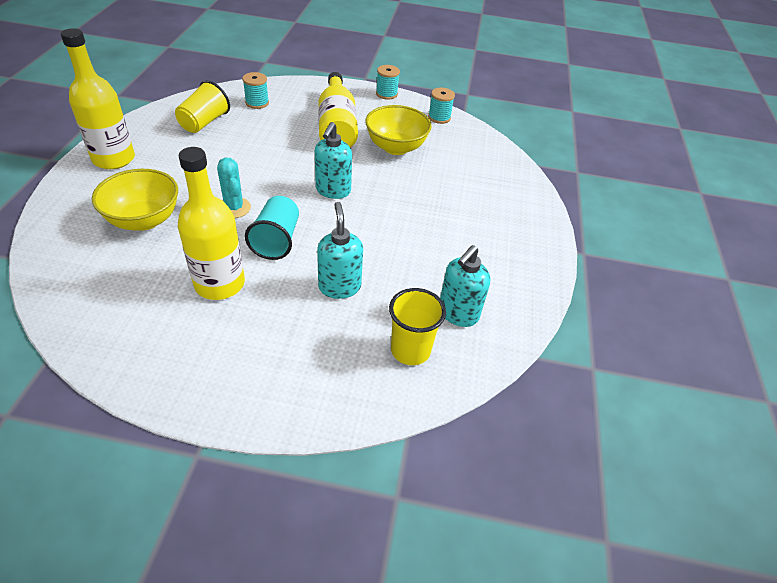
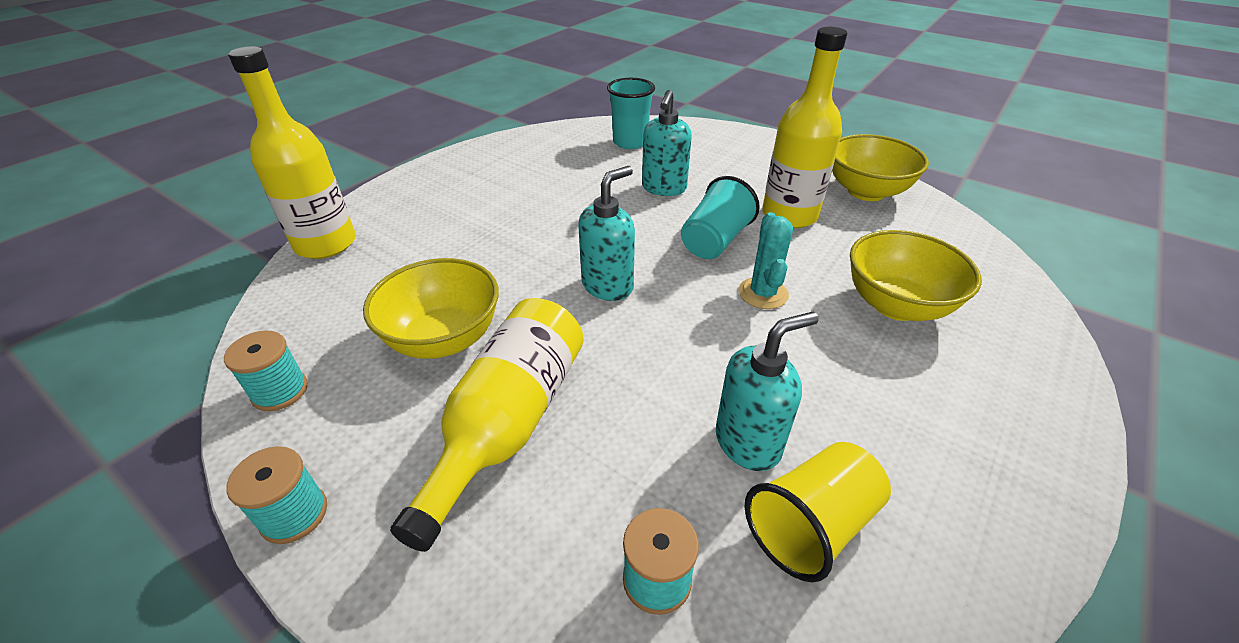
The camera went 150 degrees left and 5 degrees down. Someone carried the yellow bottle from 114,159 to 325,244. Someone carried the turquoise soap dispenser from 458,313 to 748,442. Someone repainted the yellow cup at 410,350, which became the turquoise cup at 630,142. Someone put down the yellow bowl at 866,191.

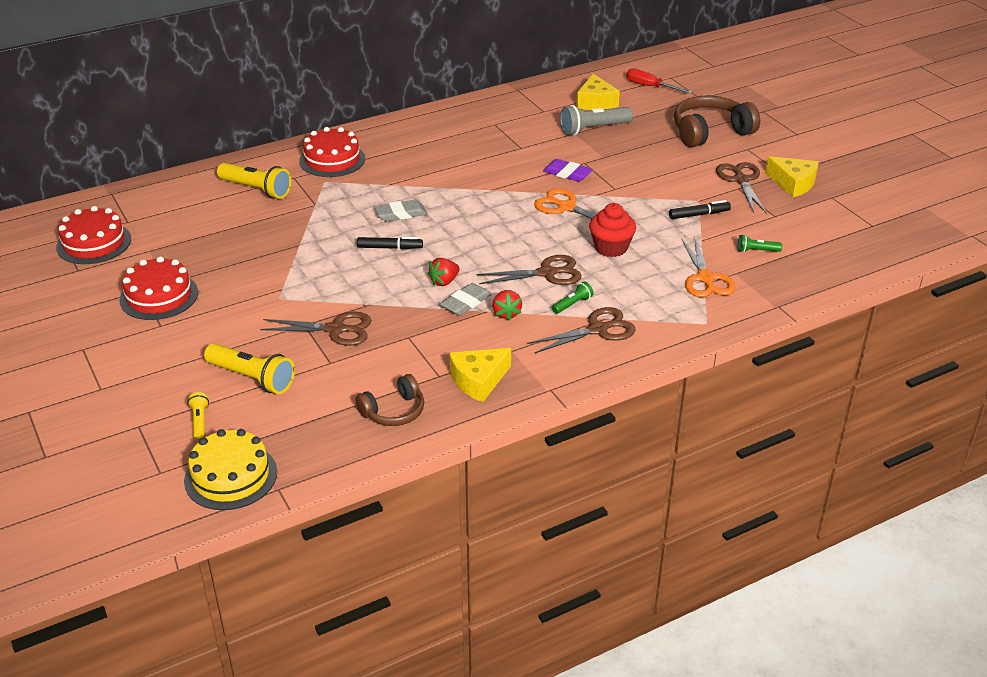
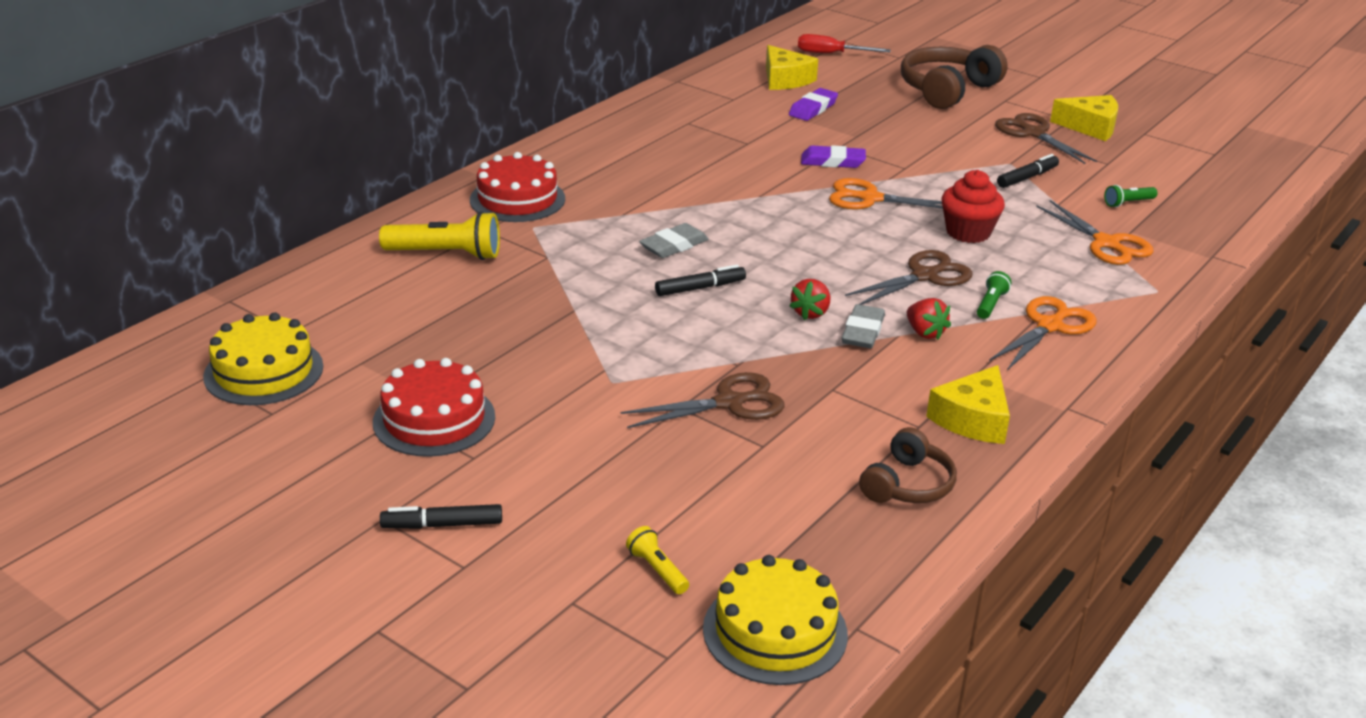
The camera went 25 degrees left and 5 degrees down. Someone swapped the grey flashlight at 593,129 for the purple eraser at 813,109. Someone repainted the red cake at 94,243, which became the yellow cake at 264,371. Someone repainted the brown scissors at 598,330, which became the orange scissors at 1049,326. Someone took away the yellow flashlight at 252,378. Someone put down the black marker at 442,525.

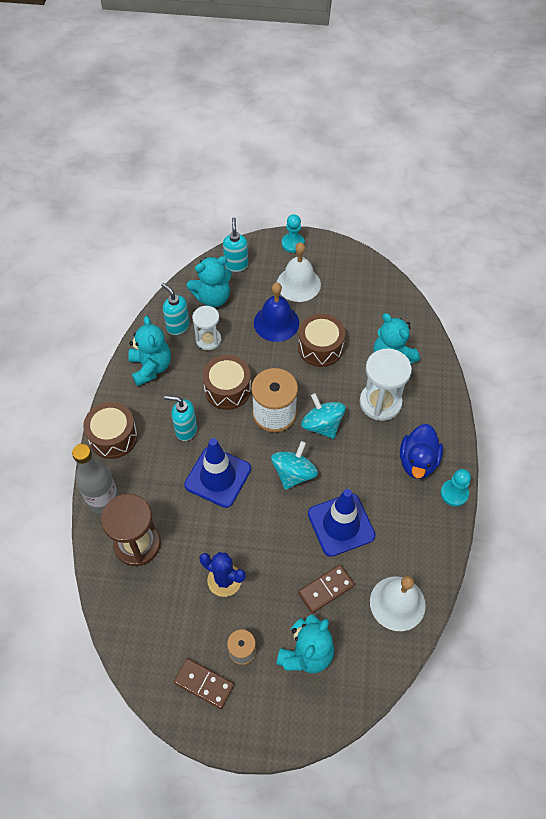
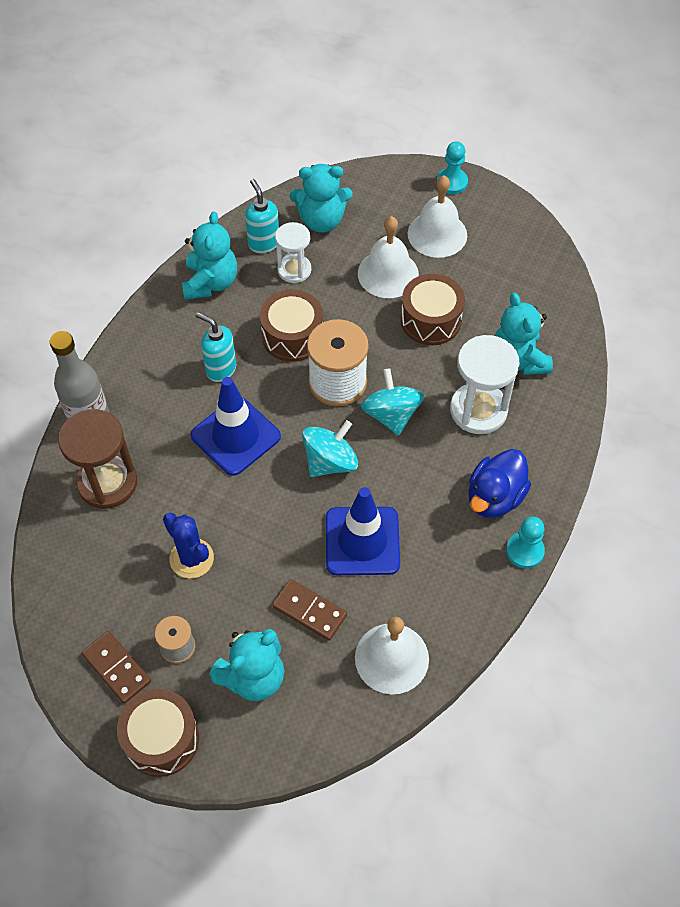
The camera went 20 degrees right and 0 degrees up. Someone took away the turquoise soap dispenser at 236,265. Someone repainted the blue bell at 276,323, which became the white bell at 388,273. Someone carried the brown drum from 113,437 to 161,739. Someone rotated the brown domino at 326,589 by 45 degrees clockwise.

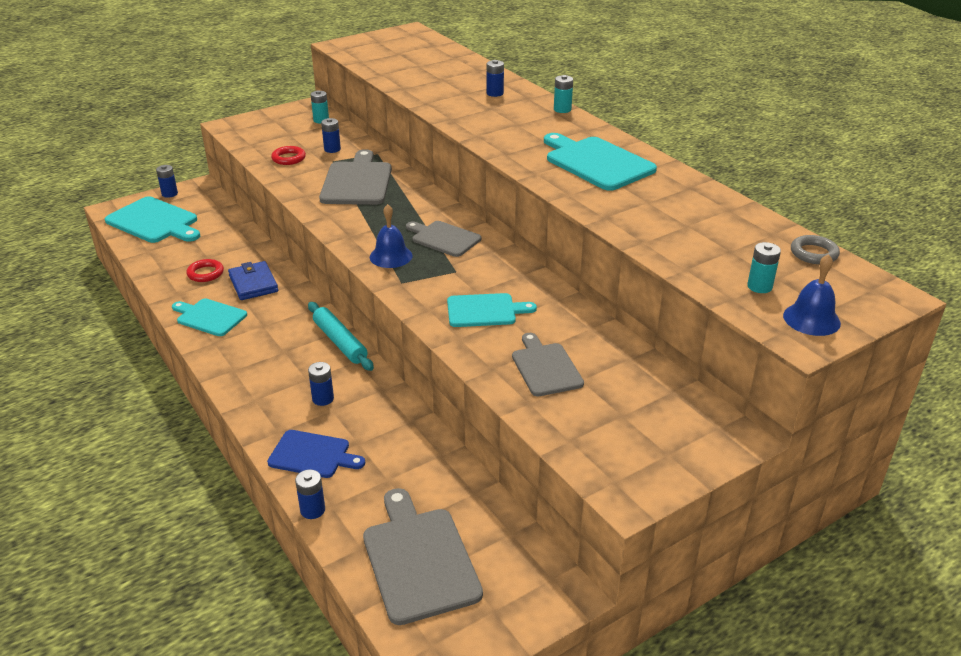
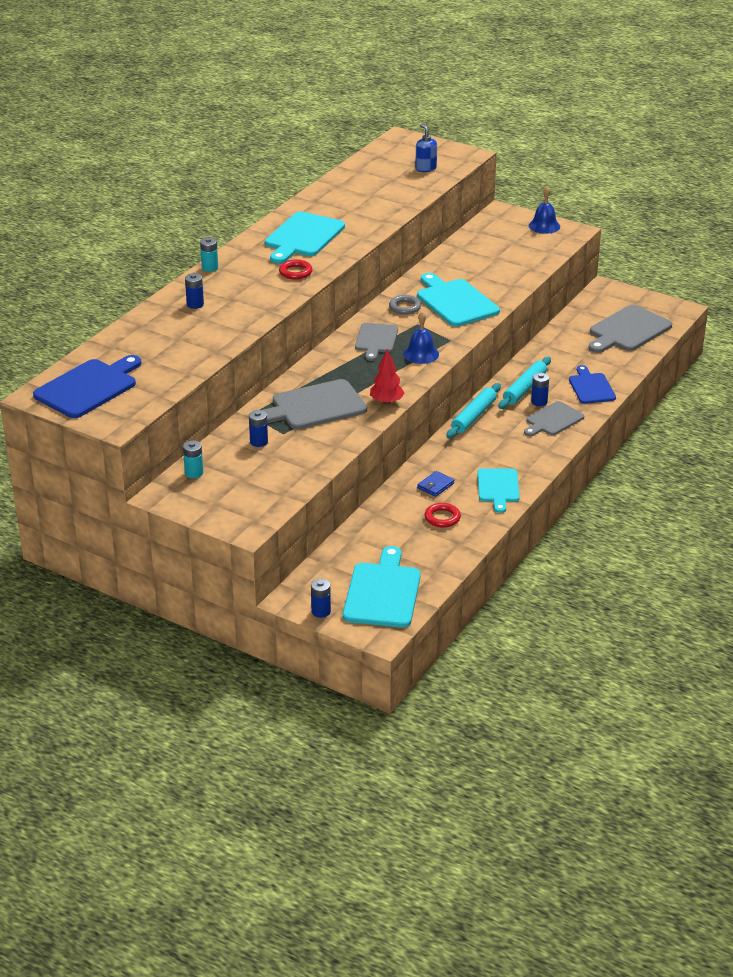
The camera went 115 degrees left and 0 degrees up. Someone carried the red ring from 288,158 to 295,272. Someone carried the grey ring from 813,253 to 405,307. Someone swapped the turquoise battery at 759,286 for the blue soap dispenser at 425,168. Someone carried the blue bell from 811,319 to 544,226. Someone scaled the blue wallet at 253,283 by 0.65. Someone scaled the turquoise cutting board at 485,311 by 1.56. Someone carried the grey cutting board from 545,367 to 553,420. Someone took away the blue battery at 312,510. Someone put down the red tree at 386,402. Someone put down the blue cutting board at 89,387. Someone put down the turquoise rolling pin at 524,388.

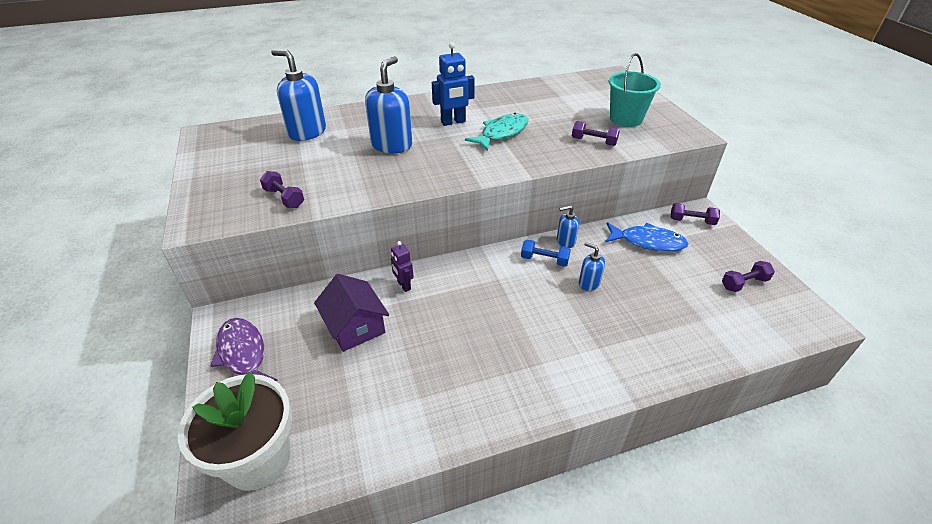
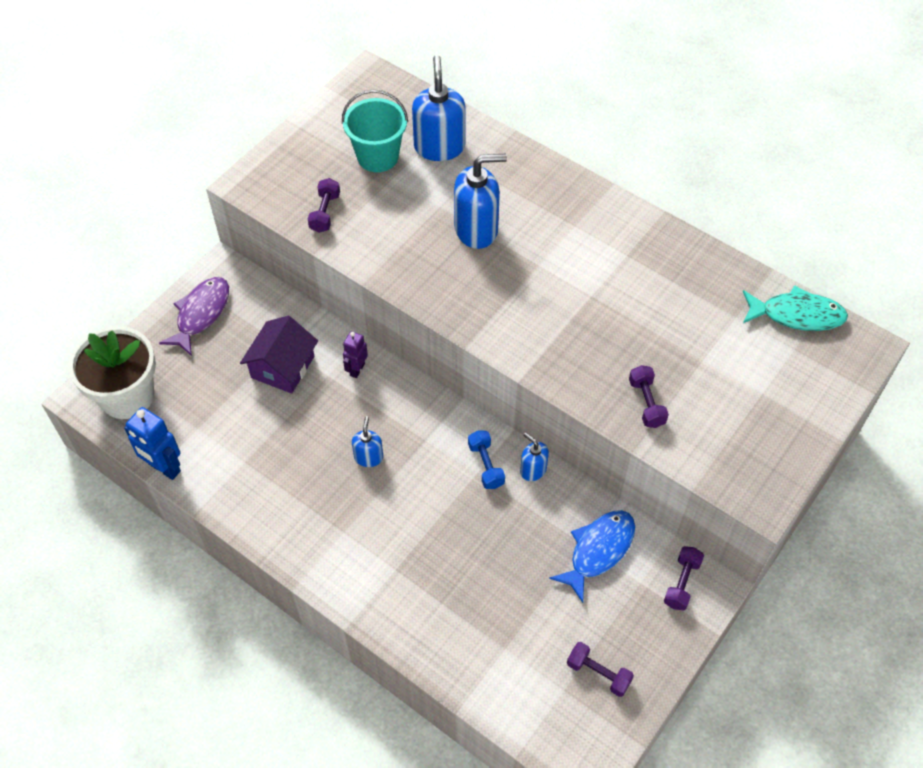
The camera went 55 degrees right and 15 degrees up. Someone carried the blue robot from 453,122 to 164,468. Someone carried the turquoise bucket from 626,119 to 377,156. Someone carried the turquoise fish from 502,133 to 797,315. Someone rotated the purple dumbbell at 692,221 by 45 degrees clockwise. Someone rotated the blue fish at 648,242 by 120 degrees counterclockwise. Someone carried the blue soap dispenser from 588,283 to 368,457.

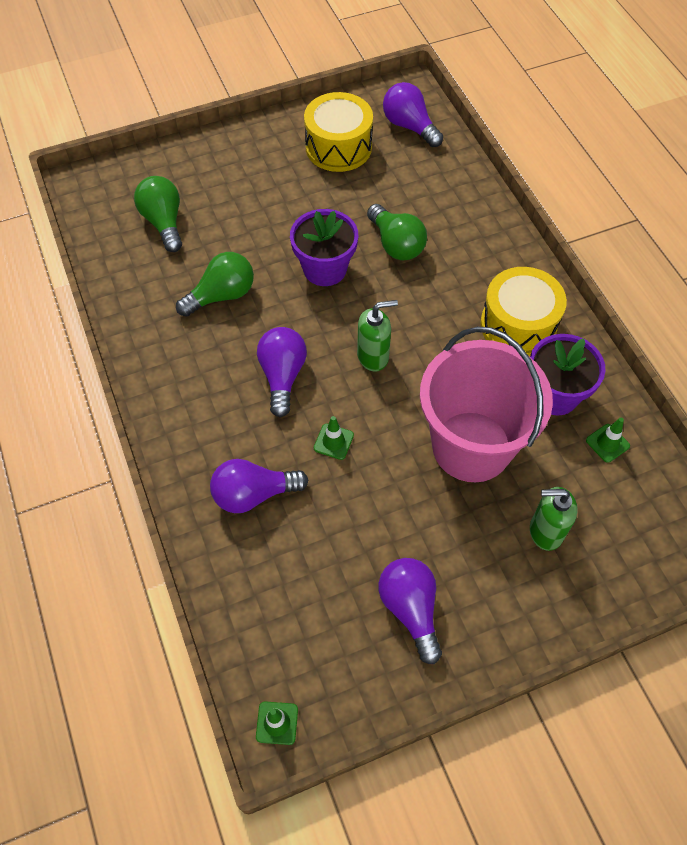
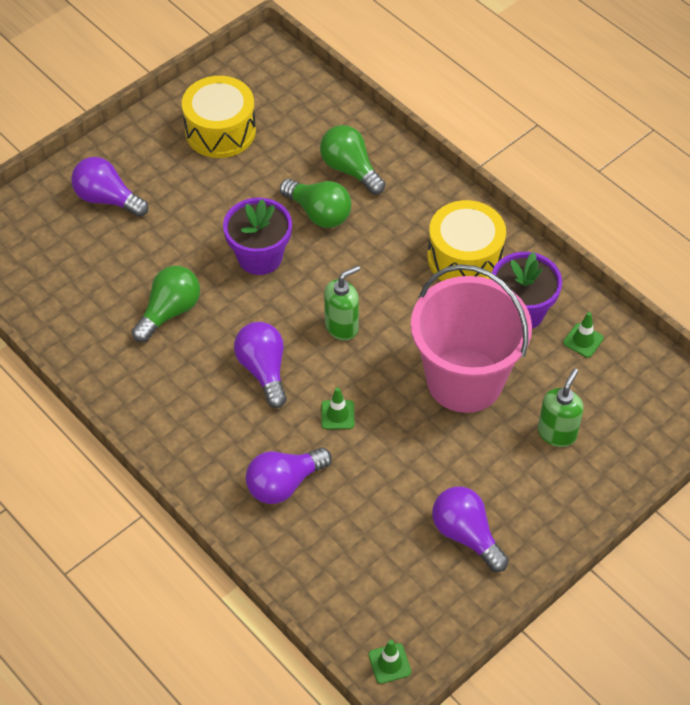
The camera went 20 degrees left and 5 degrees down. Someone carried the purple light bulb from 409,126 to 107,199. Someone carried the green light bulb from 164,222 to 350,169. Someone rotated the green soap dispenser at 545,531 by 135 degrees clockwise.

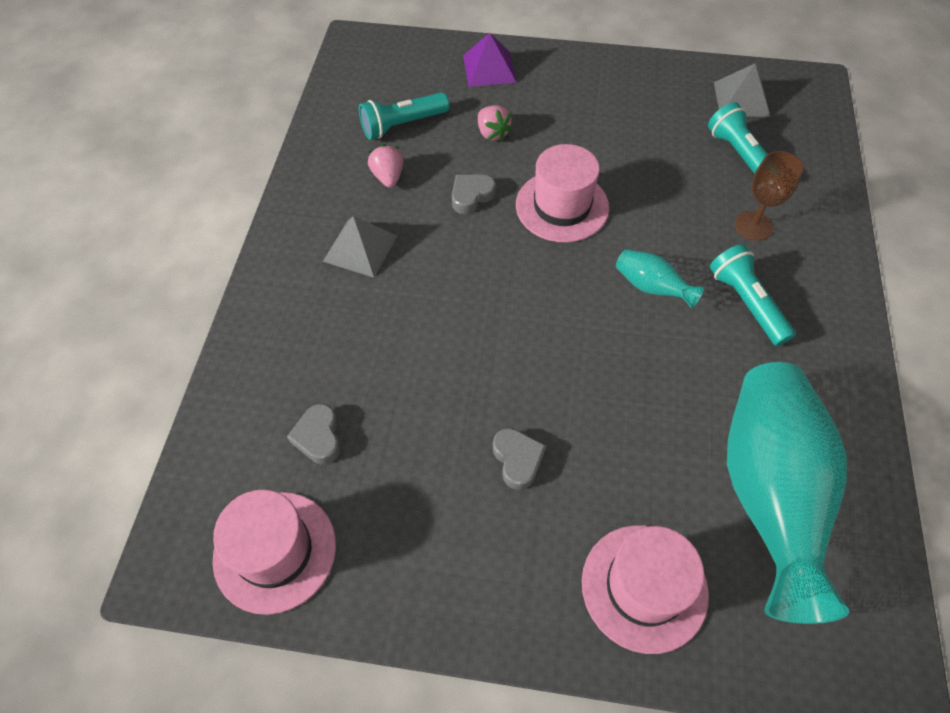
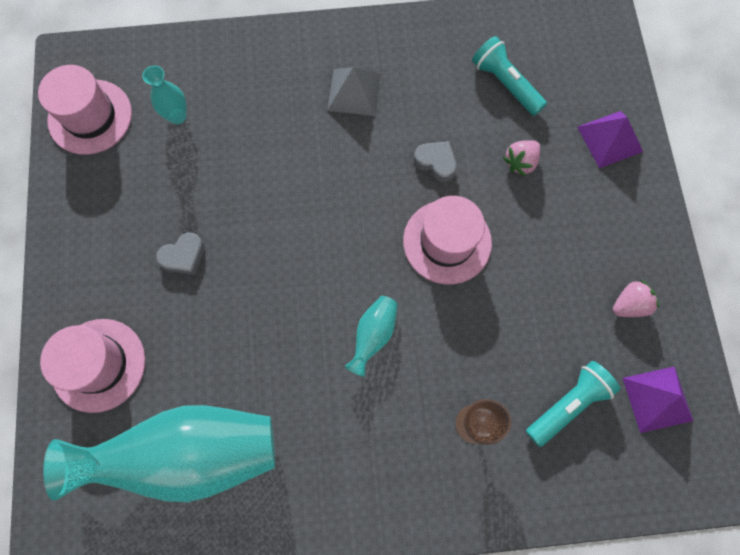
The camera went 75 degrees right and 15 degrees up. Someone repainted the grey pyramid at 741,99, which became the purple pyramid at 657,399. Someone carried the pink strawberry from 388,177 to 629,304. Someone took away the turquoise flashlight at 746,303. Someone swapped the grey heart at 318,437 for the turquoise vase at 177,116.

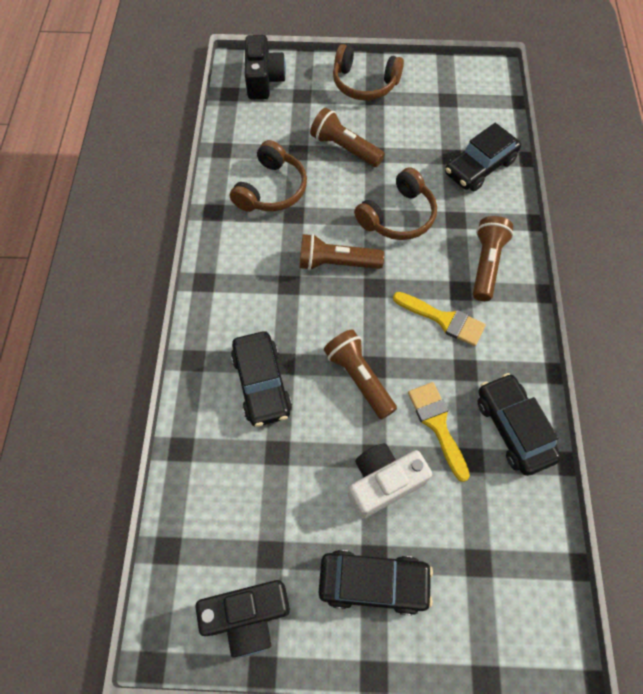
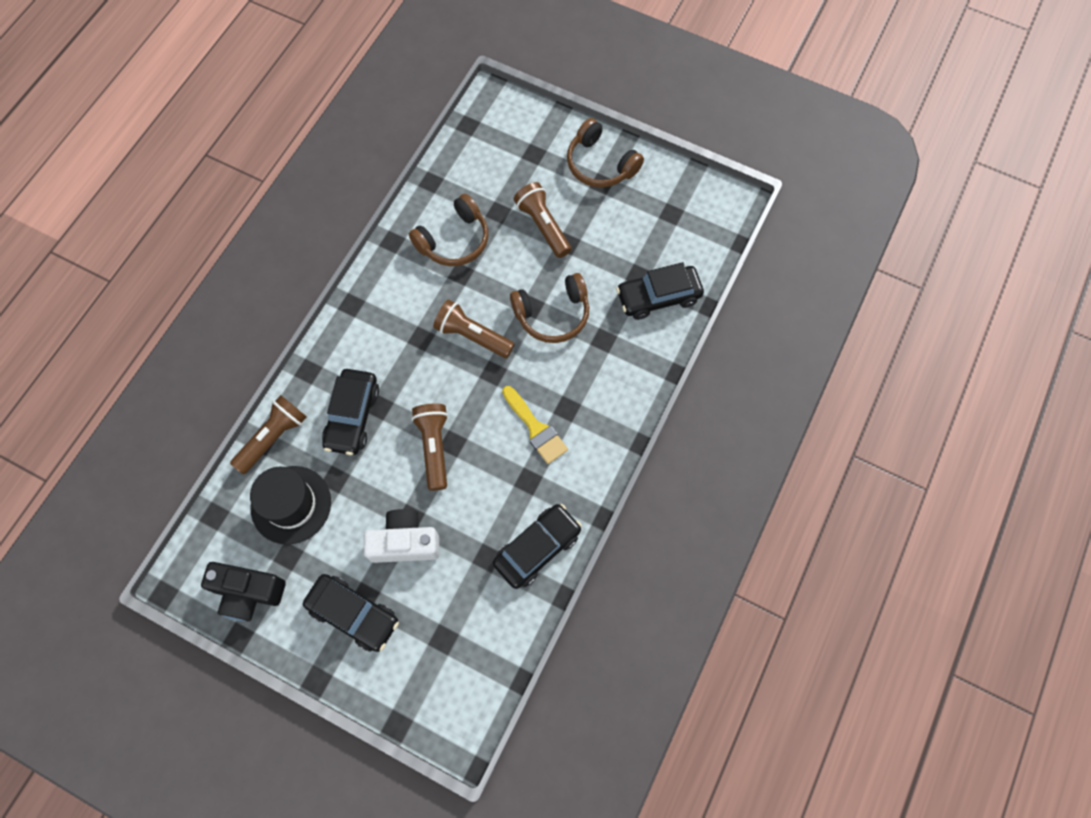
The camera went 25 degrees right and 5 degrees up. Someone took away the black camera at 263,80. Someone carried the brown flashlight from 486,264 to 273,437. Someone rotated the black car at 513,428 by 45 degrees clockwise. Someone took away the yellow brush at 437,424. Someone put down the black hat at 291,504.

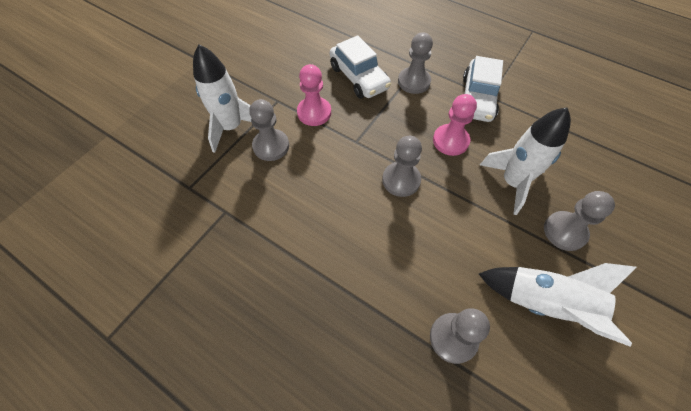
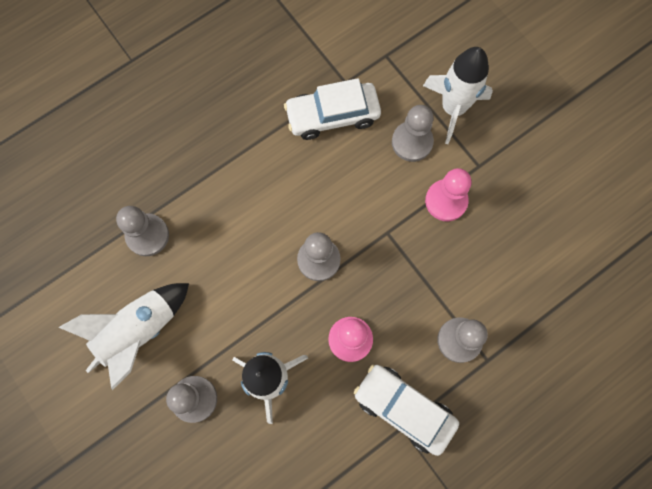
The camera went 110 degrees right and 15 degrees up. Someone carried the white car from 359,77 to 332,116.

